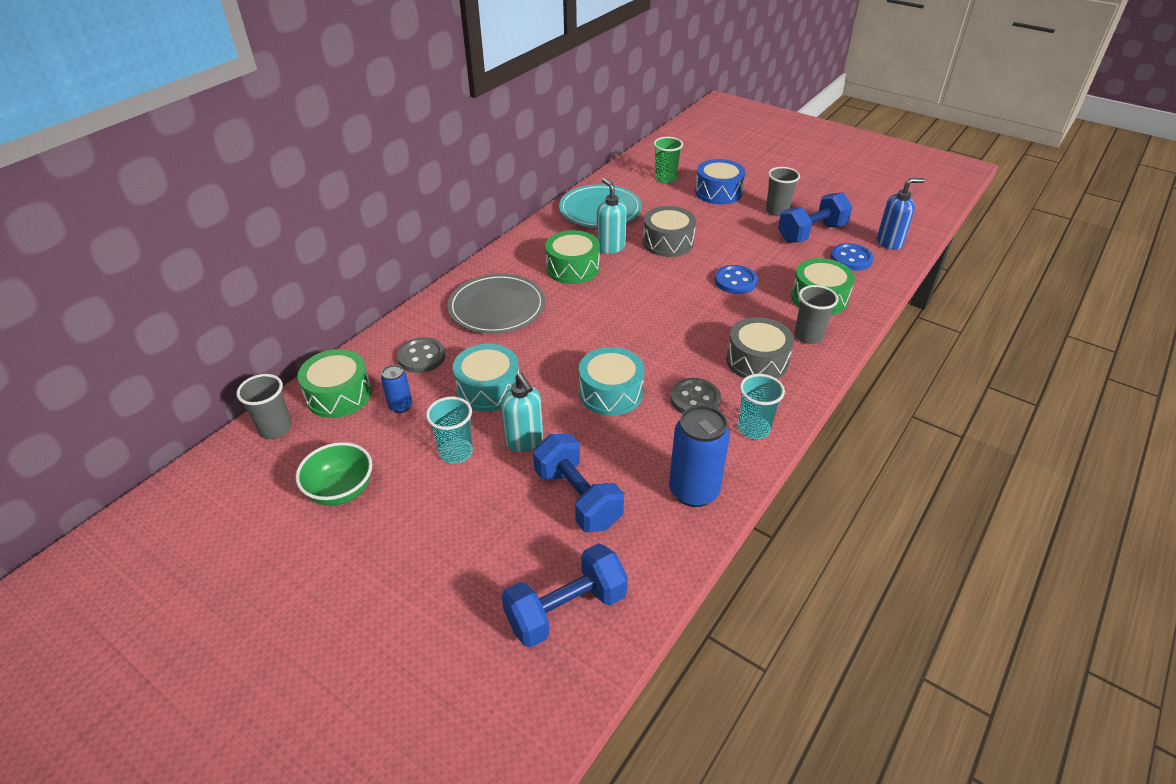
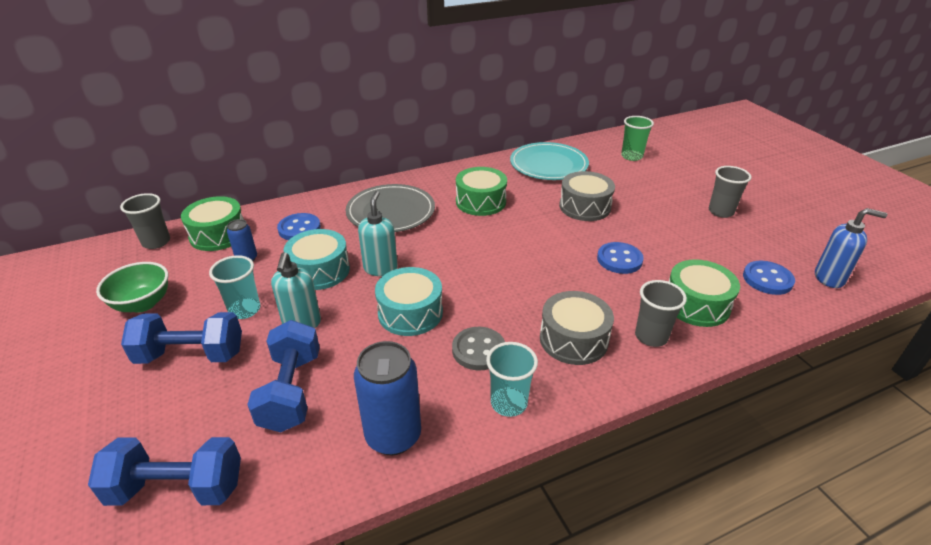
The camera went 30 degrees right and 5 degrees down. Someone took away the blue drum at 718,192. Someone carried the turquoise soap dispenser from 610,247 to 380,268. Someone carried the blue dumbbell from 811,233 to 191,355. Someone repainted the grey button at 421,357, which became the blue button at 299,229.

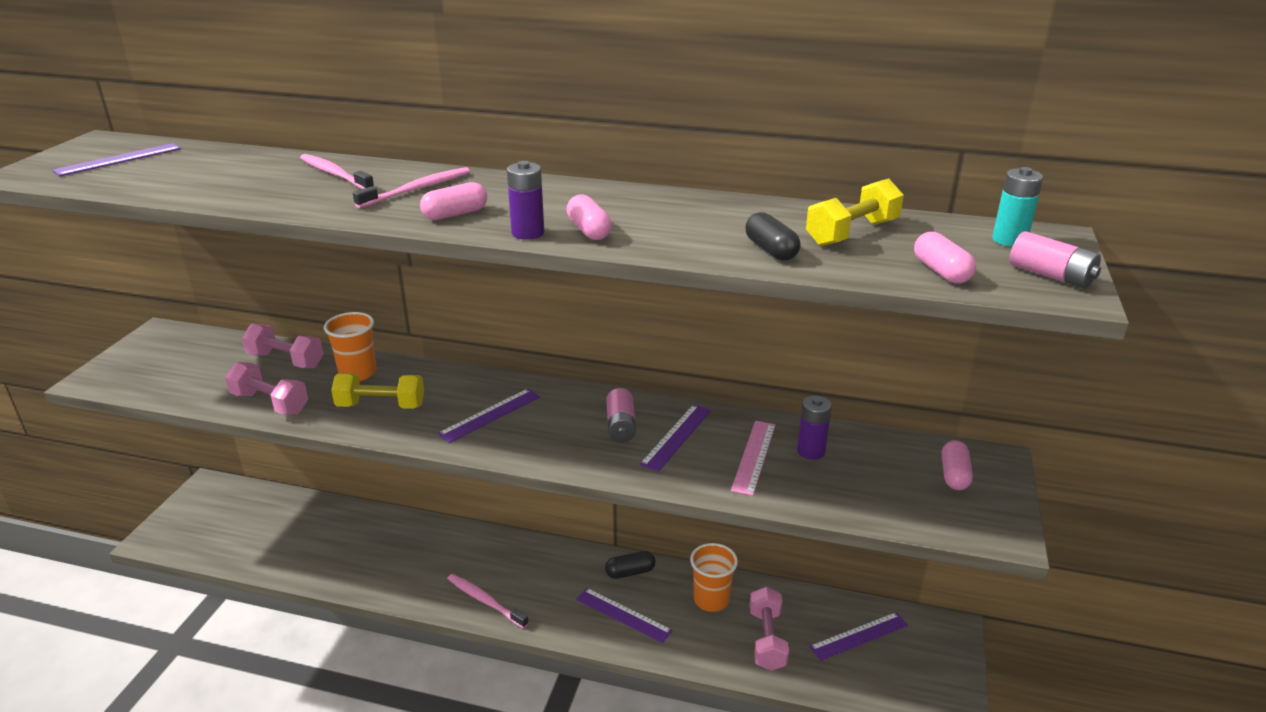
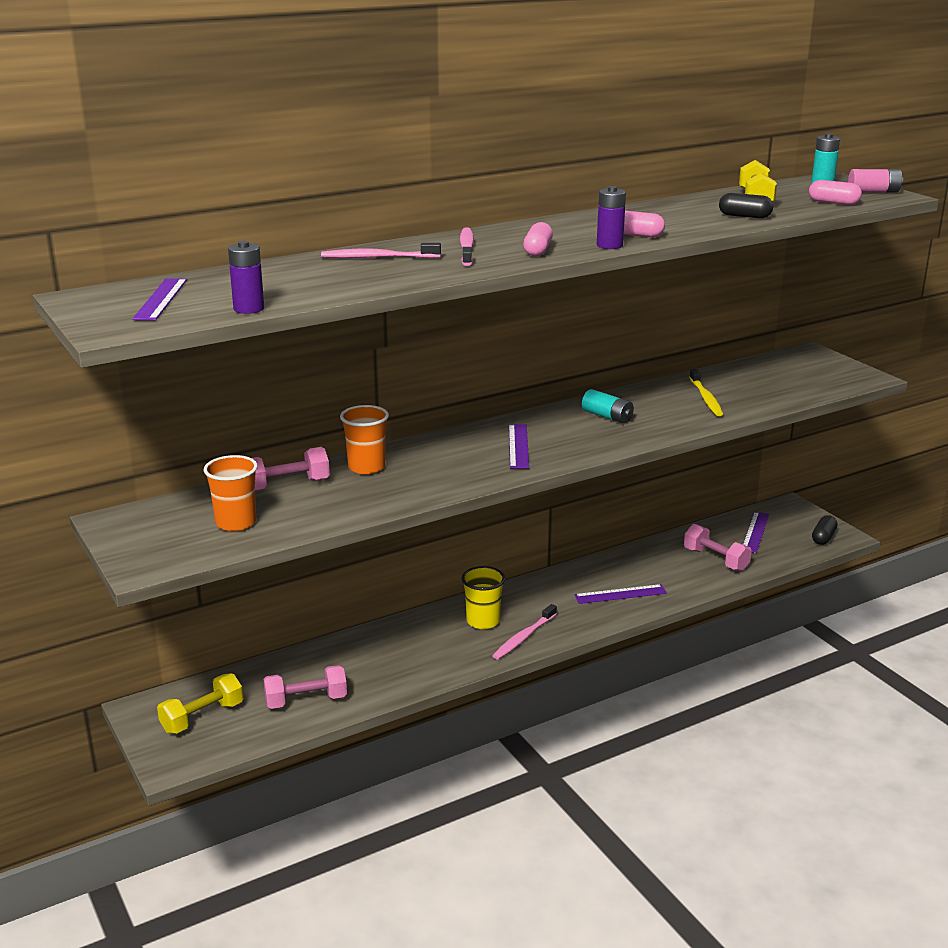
The camera went 45 degrees left and 5 degrees down. Someone carried the pink dumbbell from 270,403 to 306,701. Someone carried the yellow dumbbell from 381,406 to 202,717. Someone repainted the pink battery at 620,426, which became the turquoise battery at 607,416. Someone carried the purple battery from 811,451 to 249,309. Someone took away the purple ruler at 676,437. Someone swapped the pink ruler at 753,456 for the yellow toothbrush at 706,398. Someone took away the pink capsule at 954,475. Someone carried the orange cup from 711,600 to 236,523. Someone carried the black capsule from 630,572 to 823,537. Someone rotated the pink toothbrush at 485,601 by 45 degrees counterclockwise. Someone put down the yellow cup at 483,621.

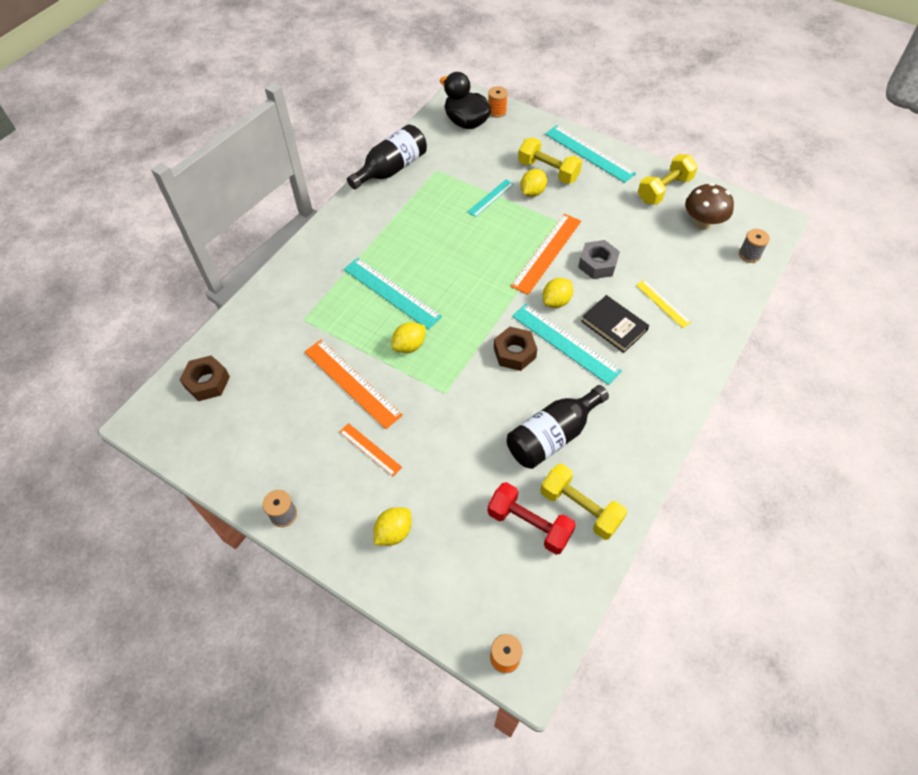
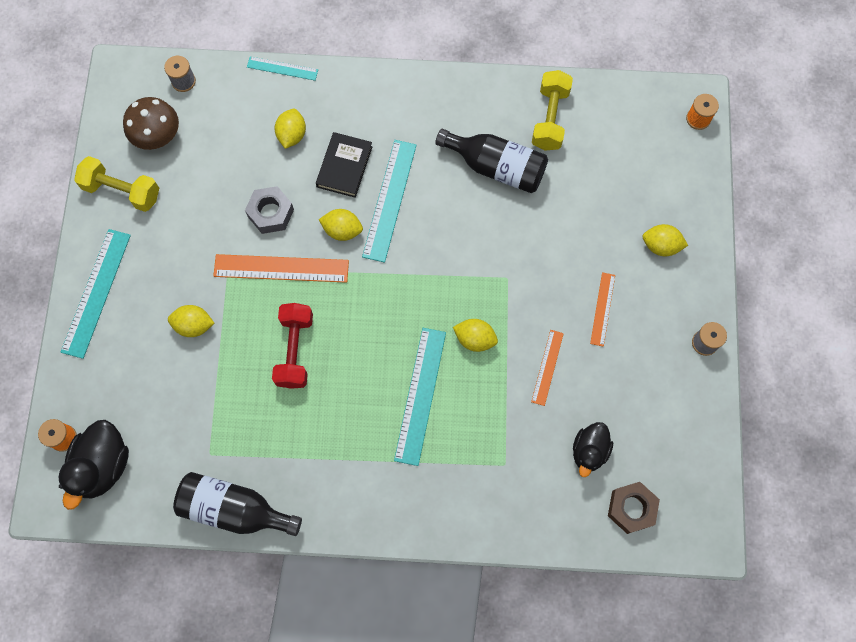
The camera went 120 degrees left and 15 degrees up. Someone took away the yellow dumbbell at 548,171. Someone carried the turquoise ruler from 490,198 to 282,68. Someone swapped the yellow ruler at 662,303 for the yellow lemon at 292,135. Someone took away the brown nut at 514,353. Someone scaled the orange ruler at 352,383 by 0.56. Someone carried the red dumbbell from 529,524 to 295,350. Someone put down the black duck at 589,451.

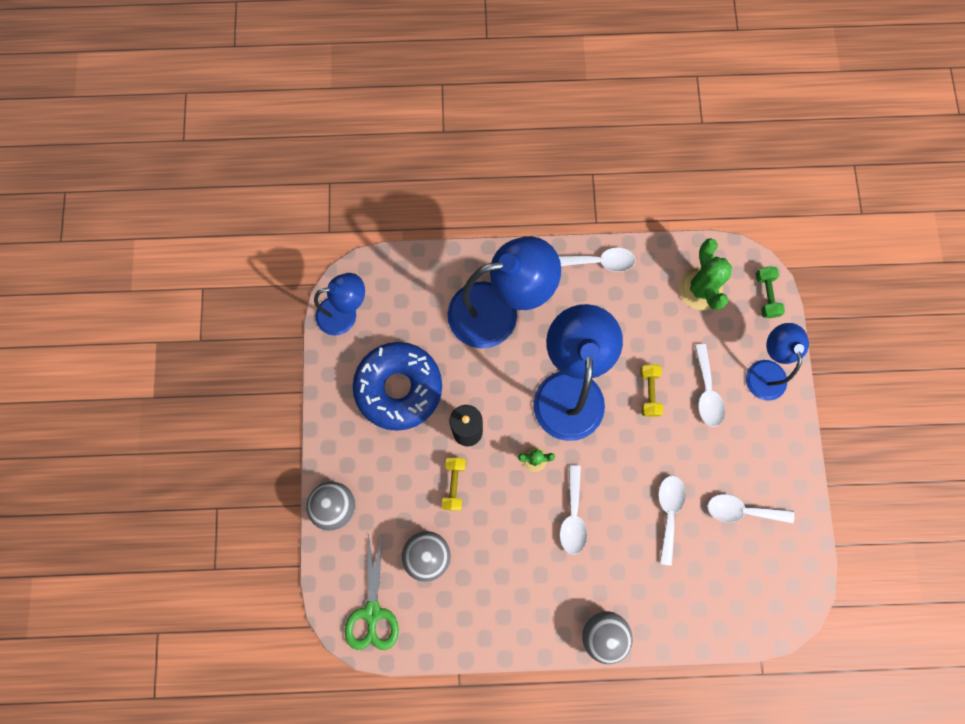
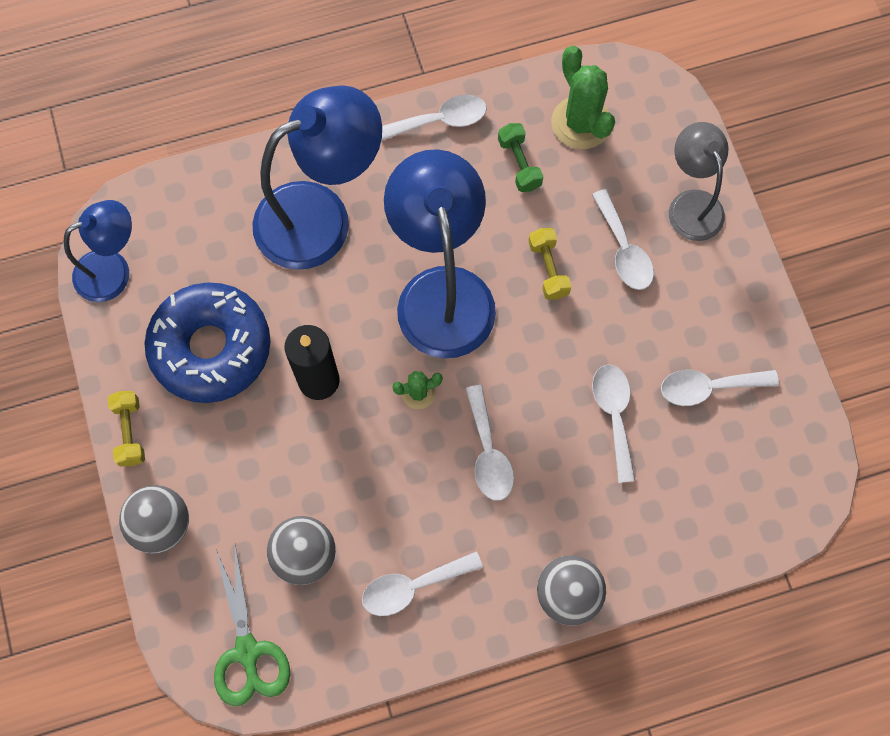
The camera went 15 degrees left and 5 degrees down. Someone carried the green dumbbell from 766,295 to 519,164. Someone repainted the blue lamp at 764,370, which became the grey lamp at 691,204. Someone carried the yellow dumbbell from 454,484 to 130,432. Someone put down the white spoon at 412,586.

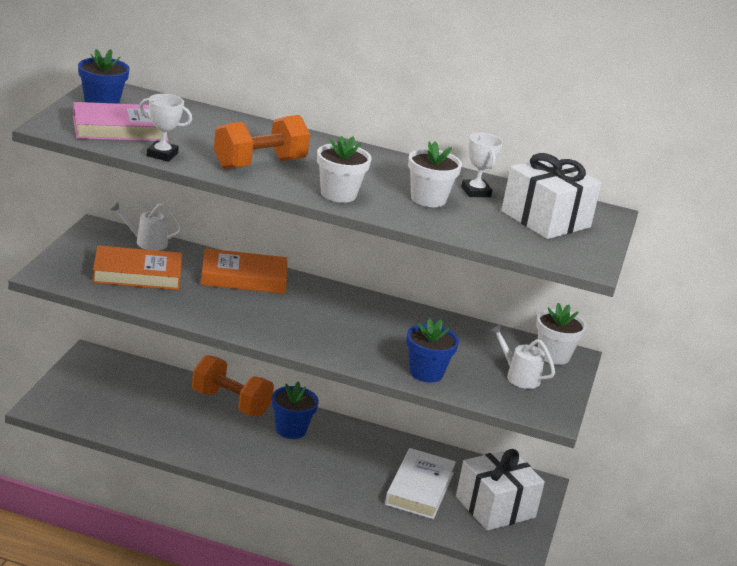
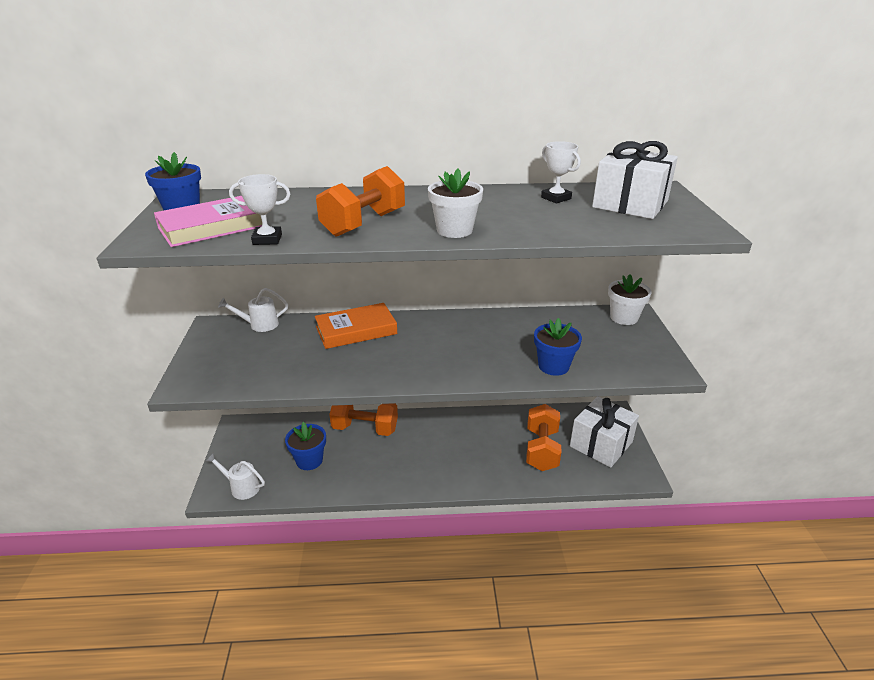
The camera went 15 degrees left and 5 degrees up. Someone took away the white flower pot at 428,199. Someone took away the orange book at 137,274. Someone carried the white watering can from 518,376 to 241,487. Someone carried the blue flower pot from 291,430 to 309,460. Someone swapped the white book at 419,488 for the orange dumbbell at 541,450.

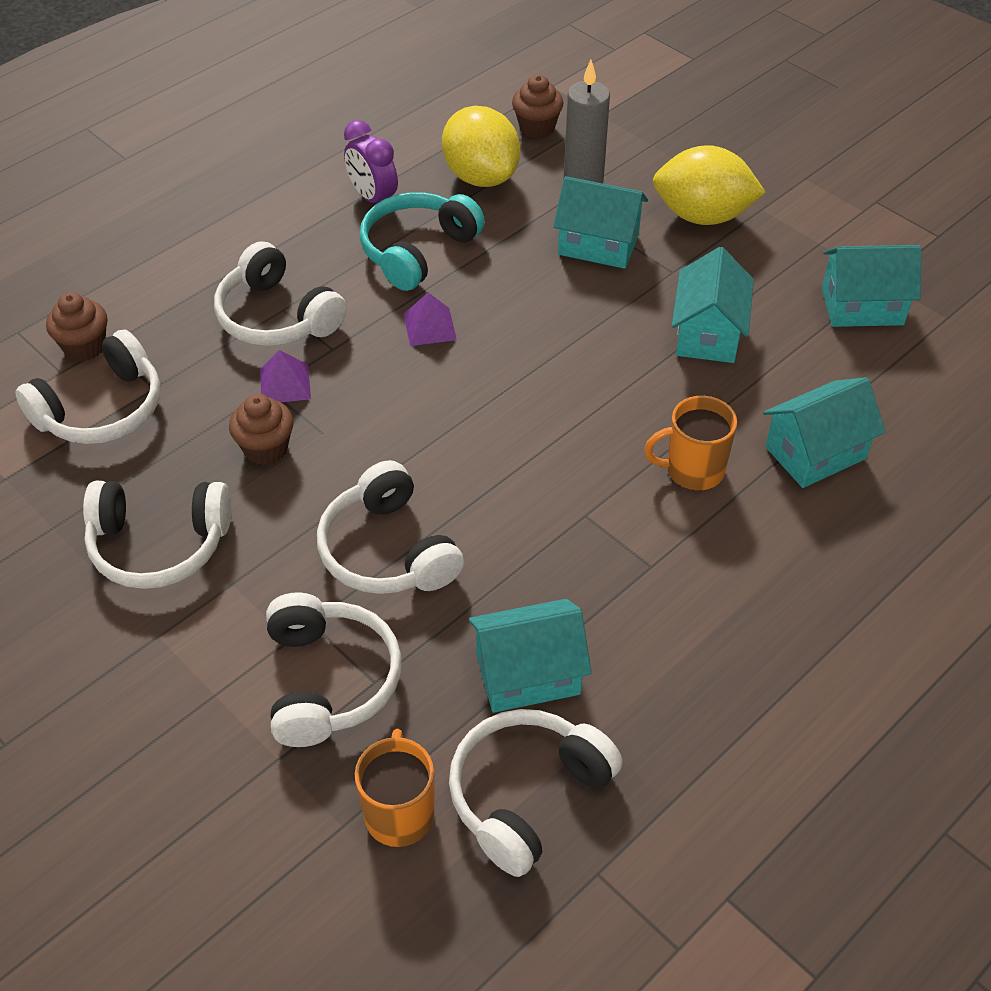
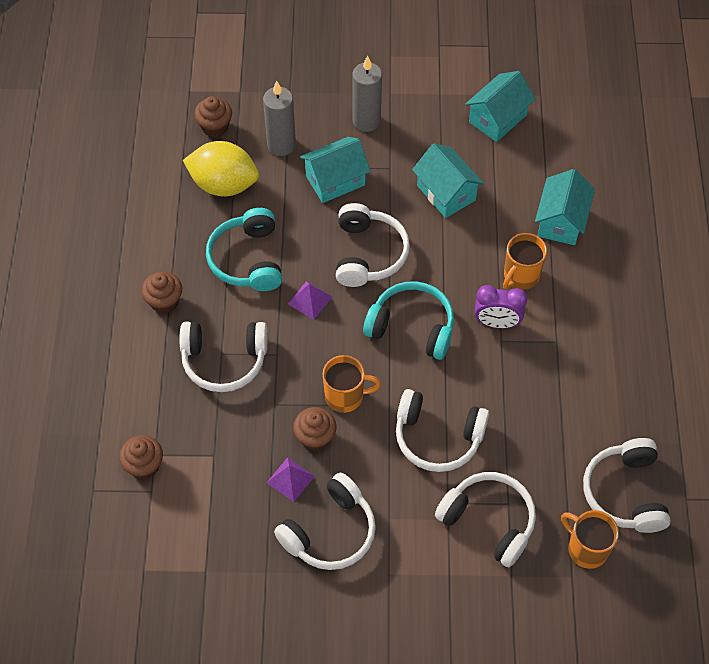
The camera went 45 degrees left and 10 degrees up. Someone carried the purple clock from 373,198 to 497,323. Someone swapped the yellow lemon at 702,216 for the grey candle at 366,121. Someone carried the white headphones from 101,409 to 368,254. Someone carried the purple pyramid from 285,384 to 290,479. Someone took away the turquoise house at 528,674. Someone put down the brown cupcake at 164,302. Someone put down the turquoise headphones at 412,327. Someone put down the orange mug at 345,396.

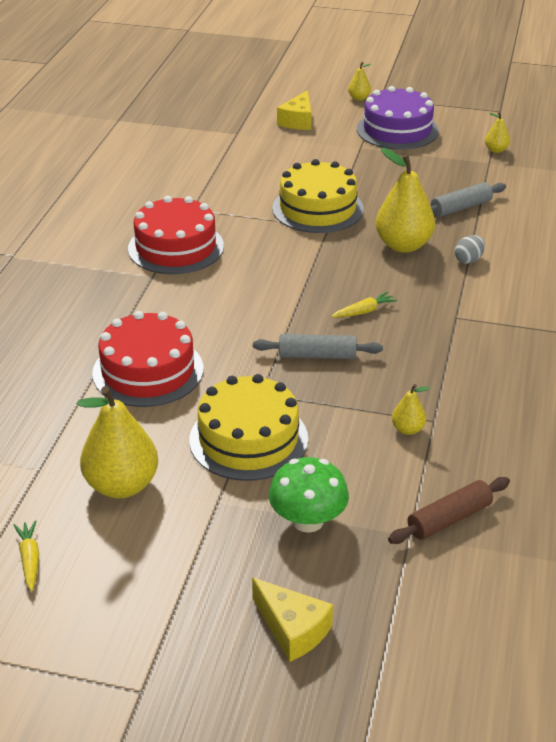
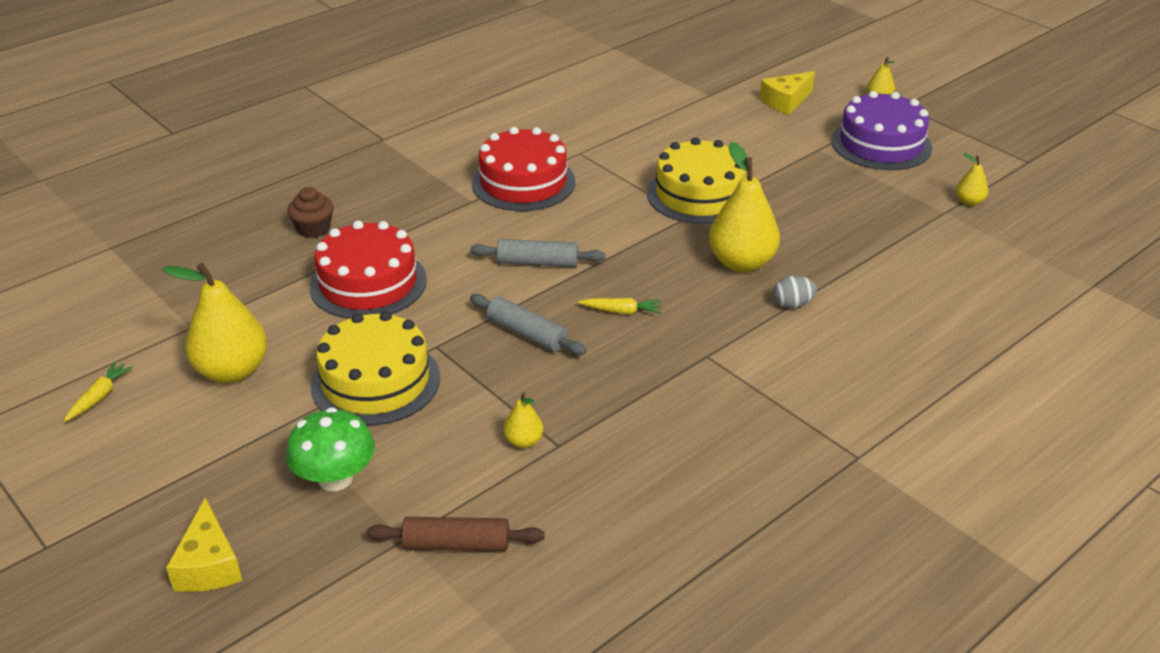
The camera went 35 degrees right and 0 degrees up. Someone carried the grey rolling pin from 461,208 to 538,263. Someone put down the brown cupcake at 313,229.

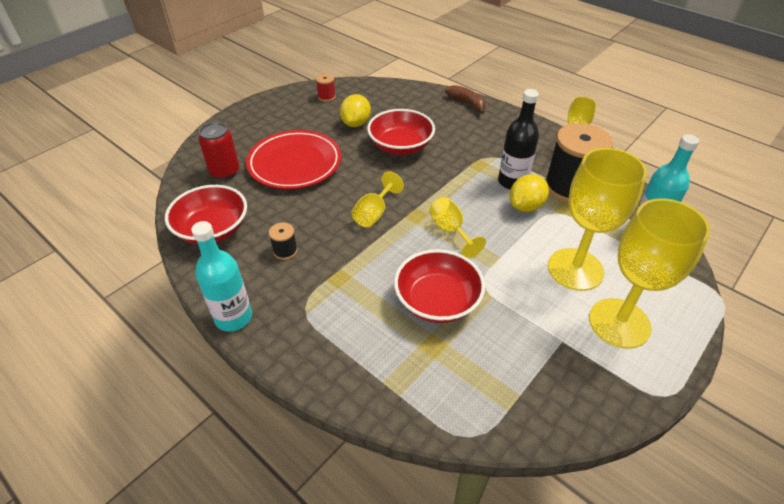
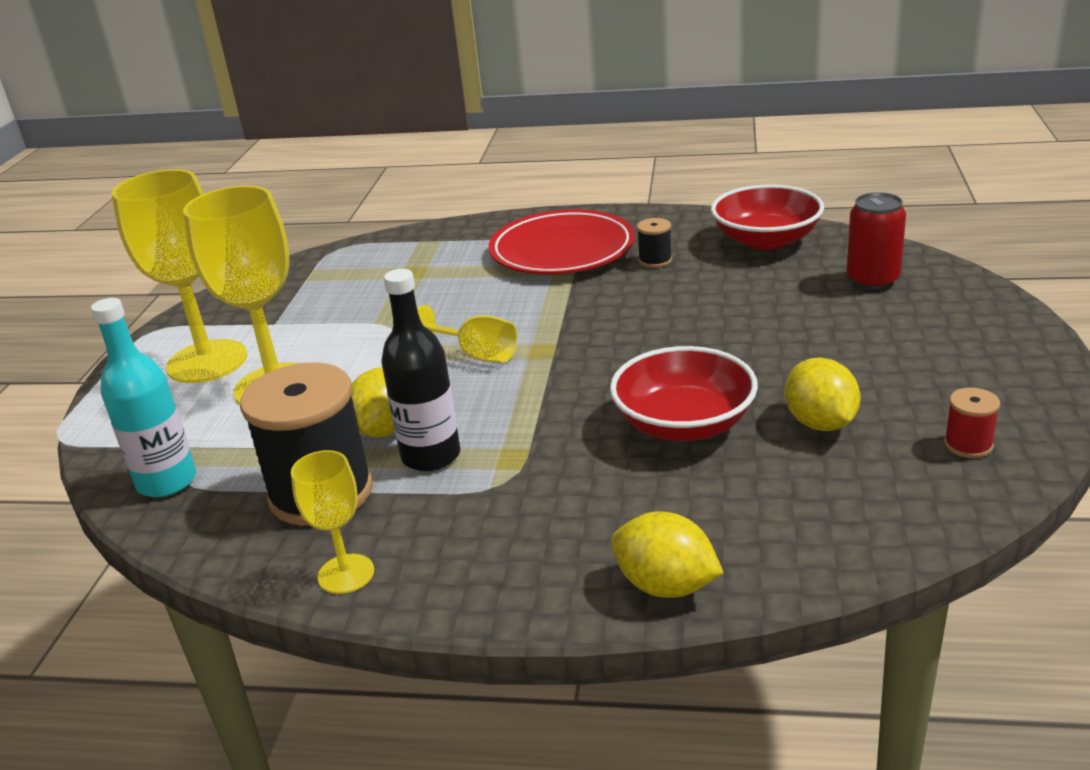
The camera went 150 degrees right and 15 degrees down. Someone swapped the brown banana at 467,103 for the yellow lemon at 666,586. Someone carried the red plate from 295,164 to 562,251. Someone took away the yellow goblet at 374,213. Someone took away the turquoise bottle at 233,317. Someone took away the red bowl at 437,301.

